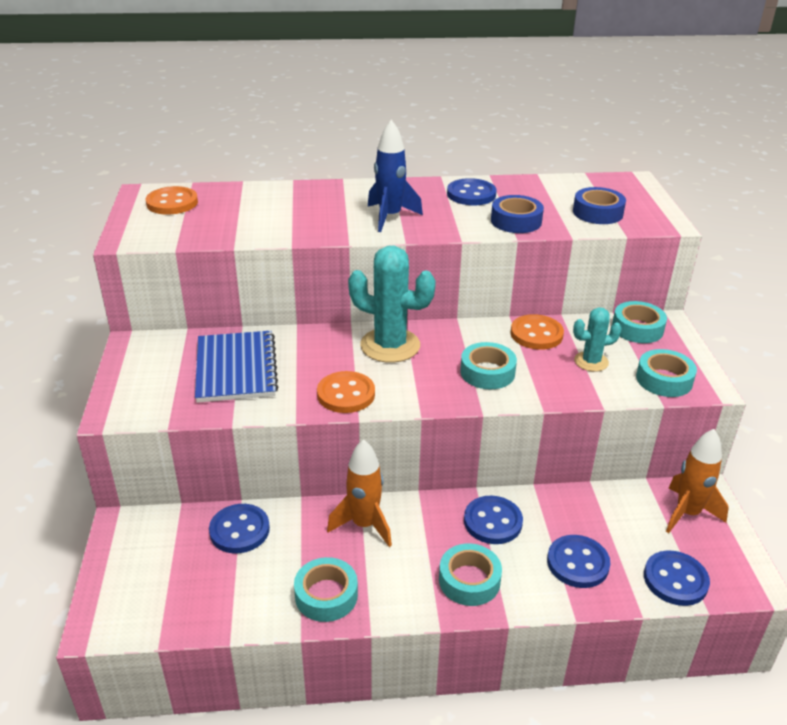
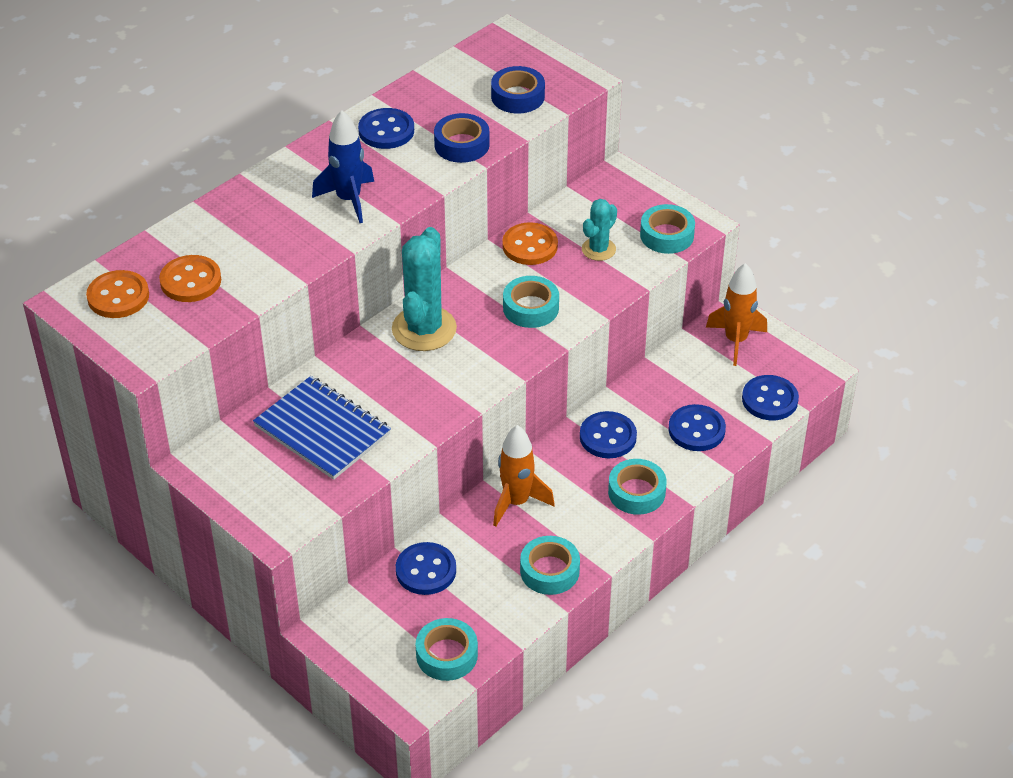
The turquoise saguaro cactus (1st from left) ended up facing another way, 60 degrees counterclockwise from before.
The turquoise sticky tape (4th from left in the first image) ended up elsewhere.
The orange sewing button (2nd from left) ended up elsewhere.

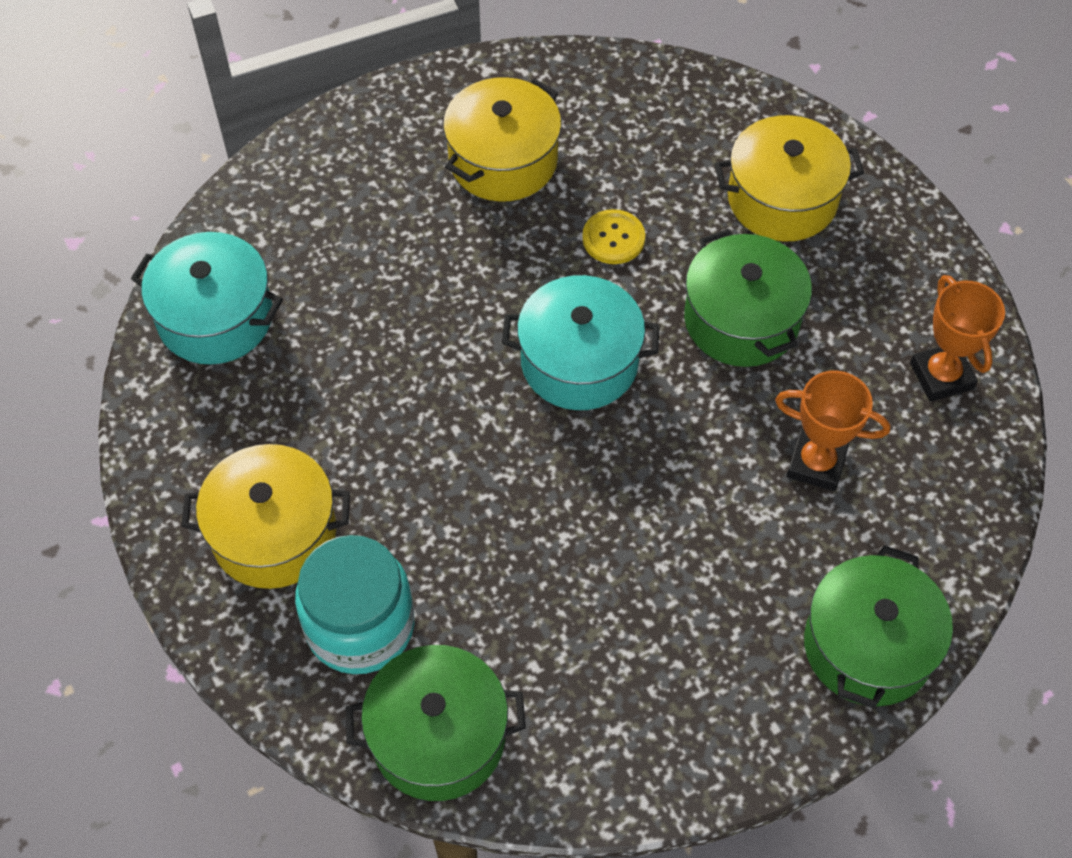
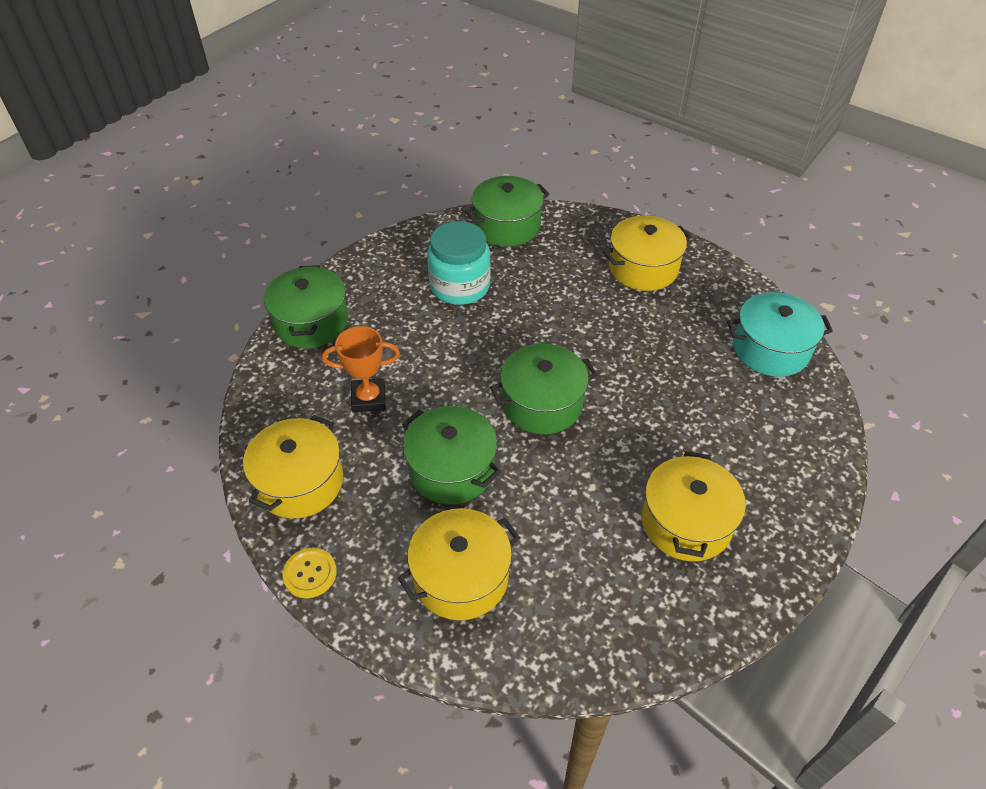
The golden sewing button ended up elsewhere.
What was the turquoise cooking pot (2nd from left) turned into the emerald cooking pot (4th from left).
Where the orange award cup (2nd from left) stood, the golden cooking pot (1st from left) came to stand.
The turquoise jam jar ended up elsewhere.

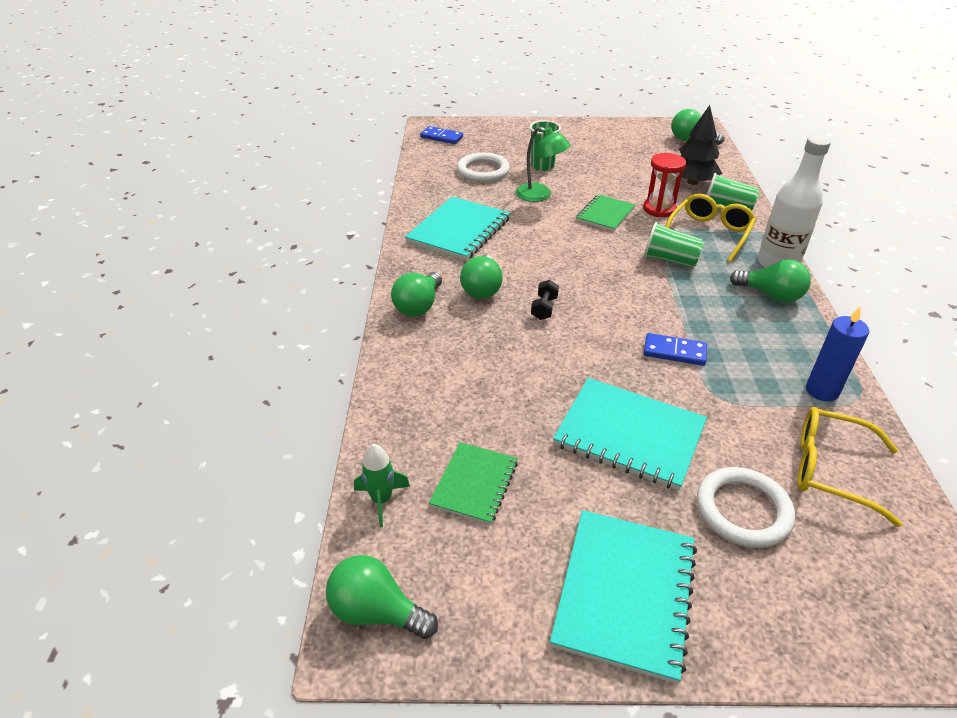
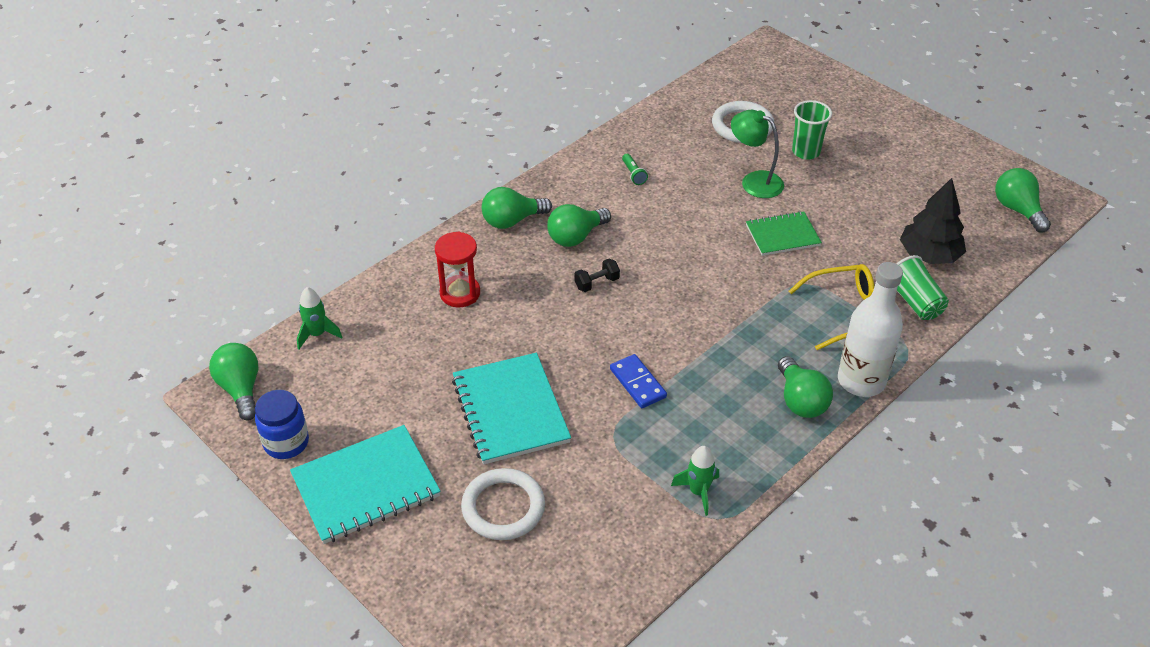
The second view lost the cobalt domino tile (1st from left).
The emerald reading lamp ended up facing another way, 135 degrees clockwise from before.
The crimson sand timer ended up elsewhere.
Where the turquoise notepad (1st from left) stood, the emerald flashlight came to stand.
The second view lost the emerald beaker (2nd from left).
Where the cobalt pillar candle stood, the emerald rocket (2nd from left) came to stand.
The second view lost the golden eyeglasses (2nd from left).
The second view lost the emerald notepad (1st from left).
The second view gained the cobalt jam jar.

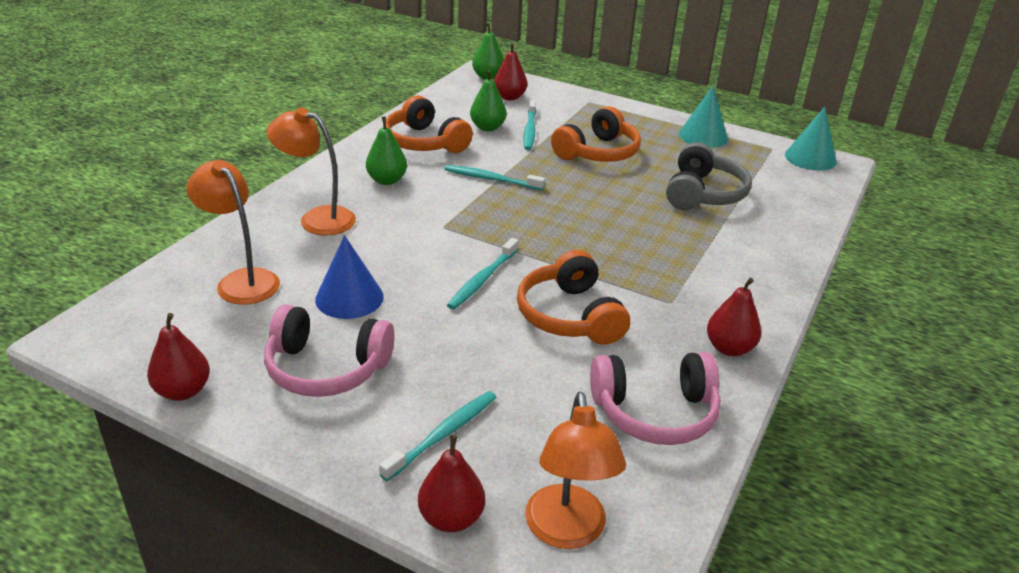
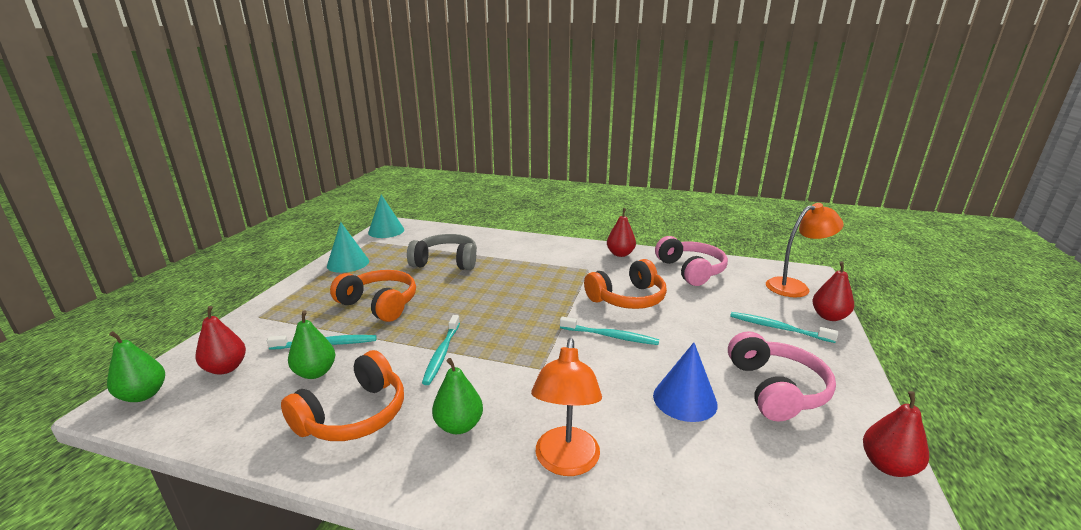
The second view lost the orange reading lamp (1st from left).

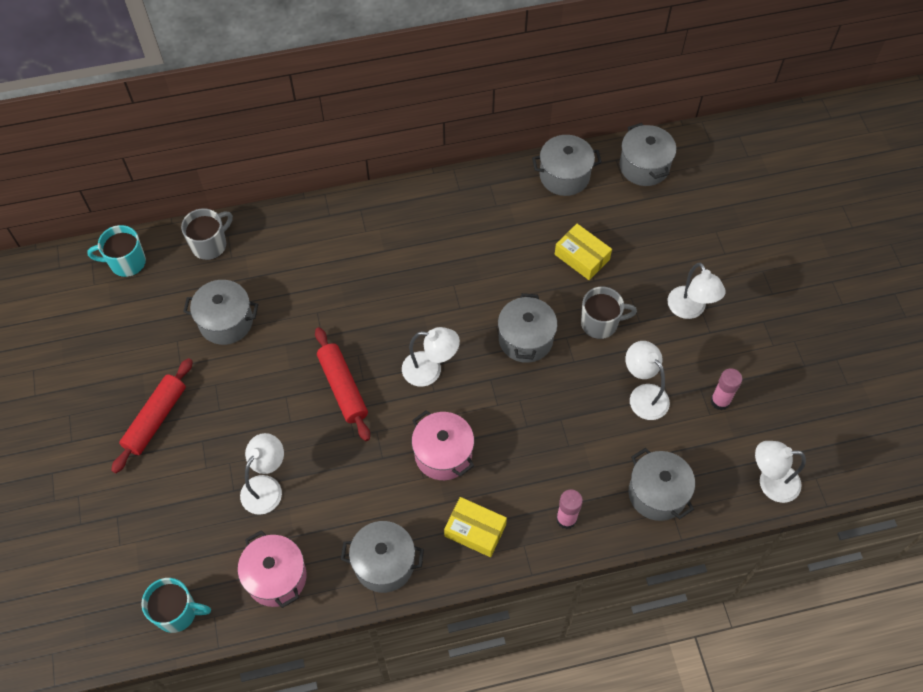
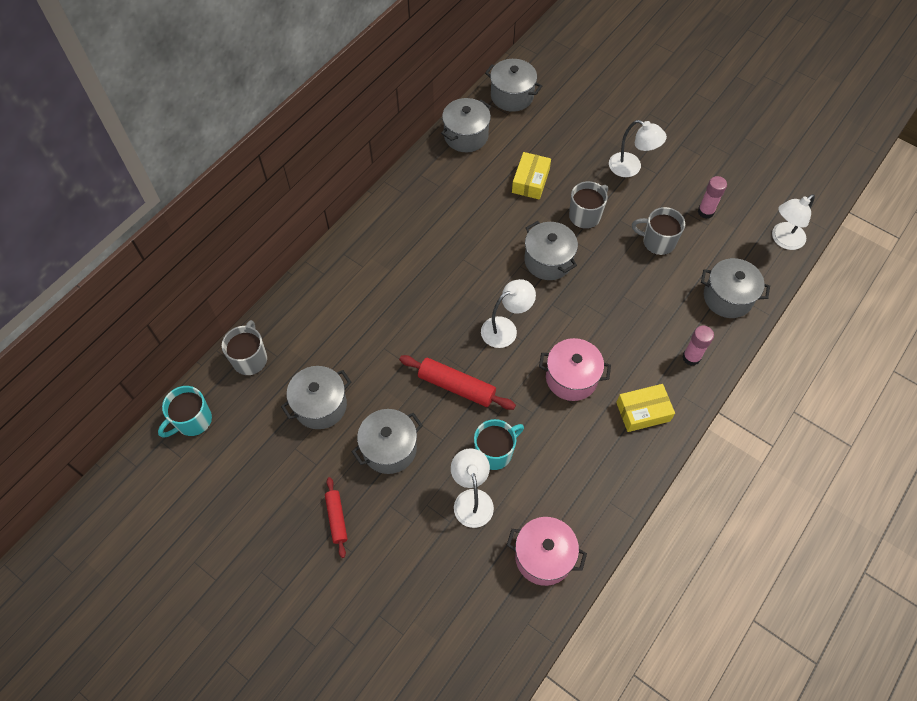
The golden box (2nd from left in the first image) ended up facing another way, 75 degrees counterclockwise from before.
Where the white reading lamp (3rd from left) stood, the gray tea mug (3rd from left) came to stand.
The size of the crimson dough roller (1st from left) changed by a factor of 0.61.
The gray cooking pot (2nd from left) ended up elsewhere.
The turquoise tea mug (2nd from left) ended up elsewhere.

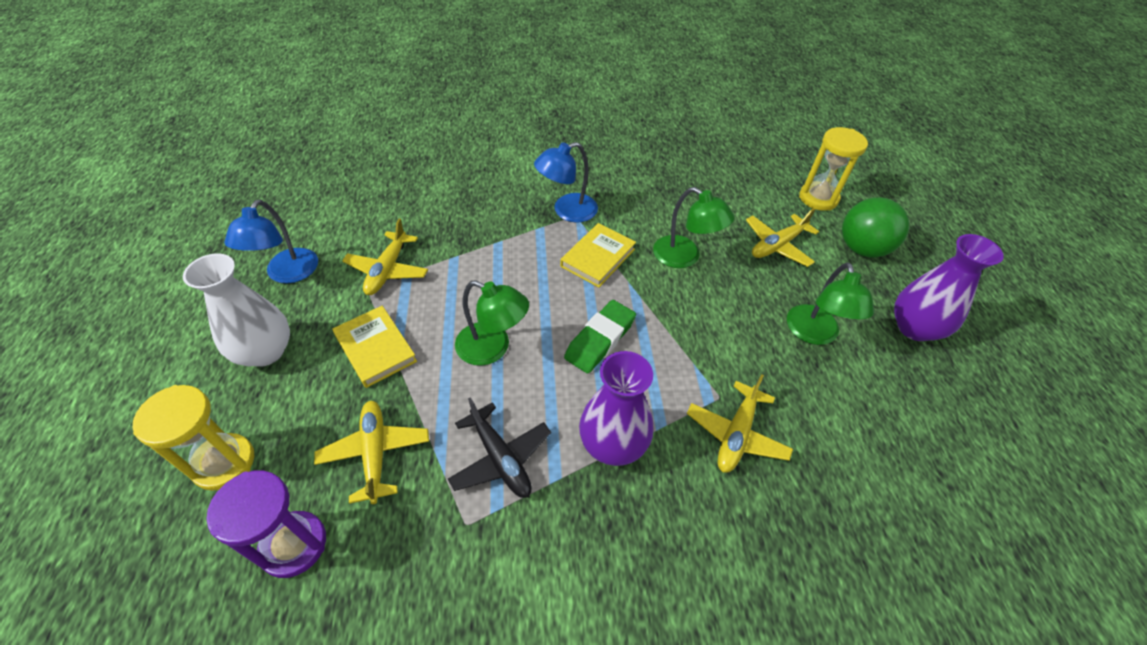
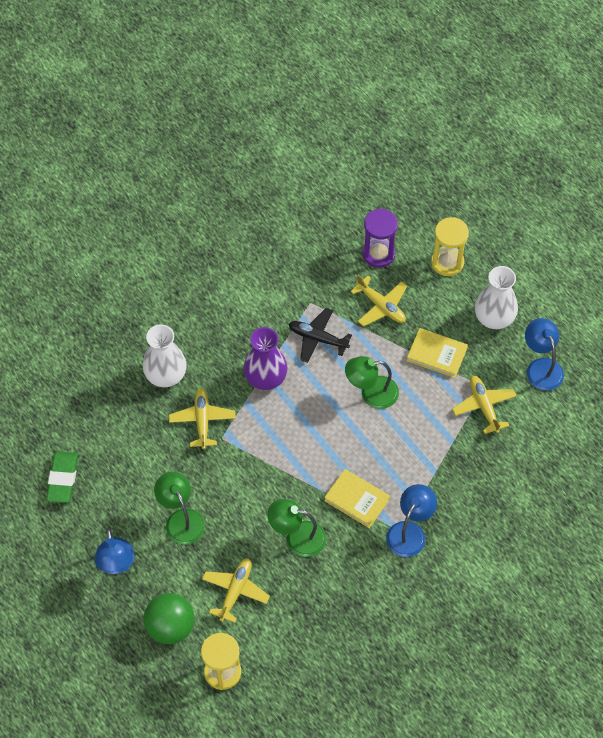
The golden book (2nd from left in the first image) ended up facing another way, 60 degrees counterclockwise from before.
Where the violet flower vase (2nd from left) stood, the cobalt reading lamp (1st from left) came to stand.
The emerald eraser ended up elsewhere.
The second view gained the white flower vase (1st from left).

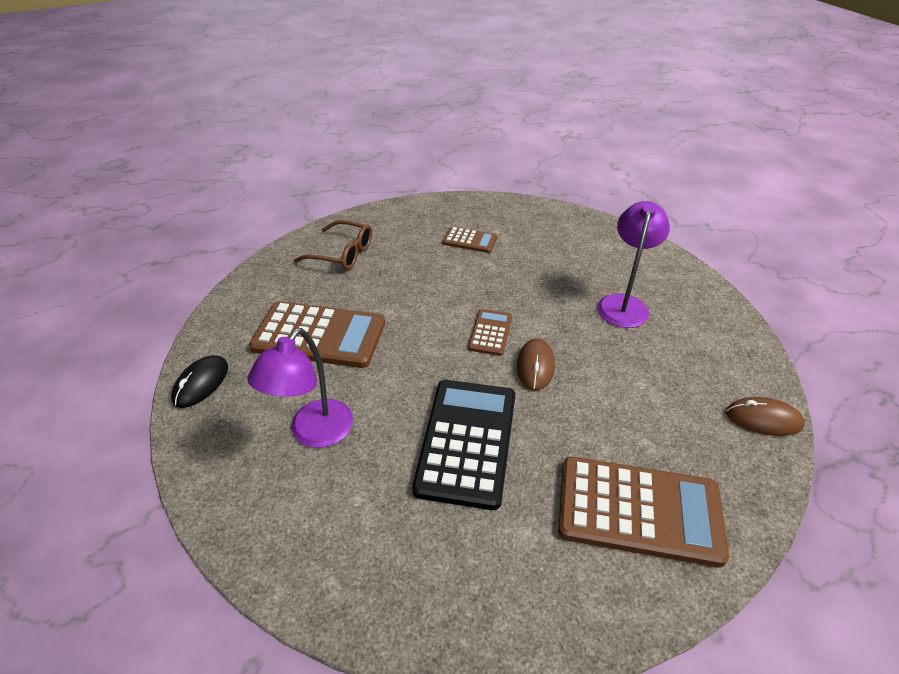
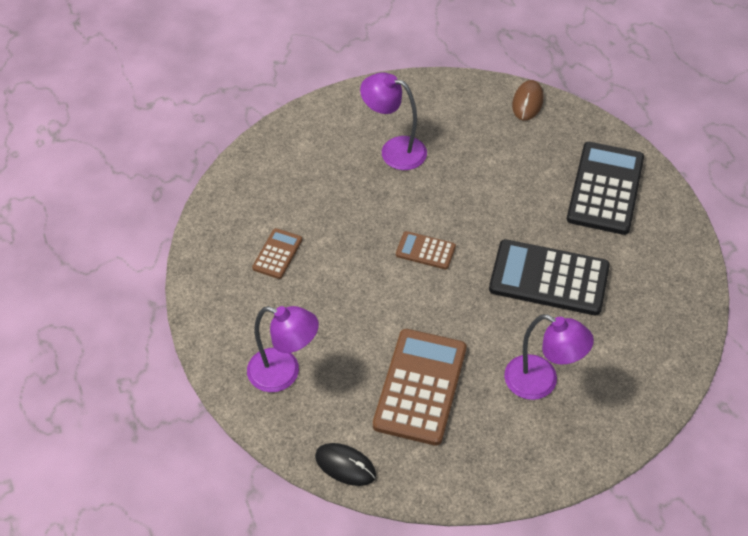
Where the russet eyeglasses stood, the violet reading lamp (1st from left) came to stand.
The second view lost the russet PC mouse (1st from left).
The black PC mouse ended up elsewhere.
What was the russet pocket calculator (4th from left) turned into the black pocket calculator (2nd from left).

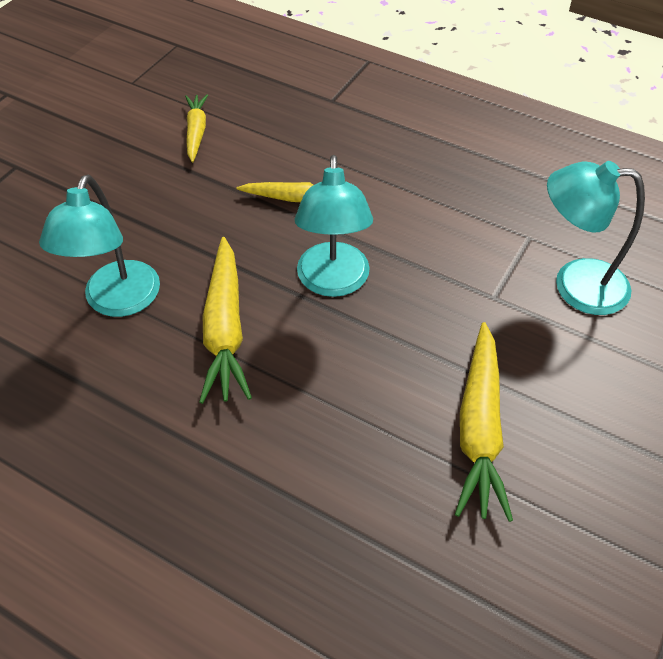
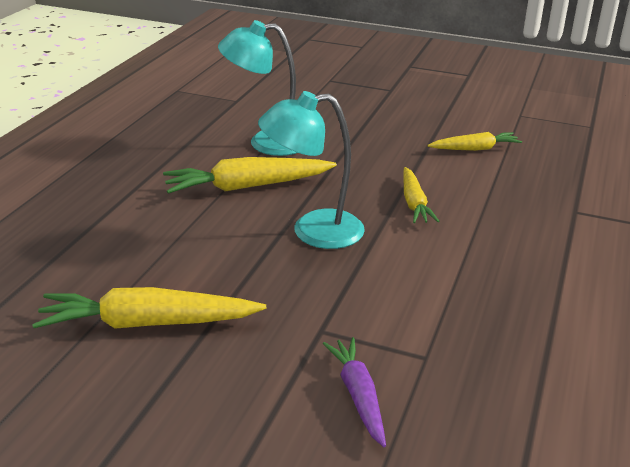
Where the turquoise reading lamp (3rd from left) stood, the violet root vegetable came to stand.

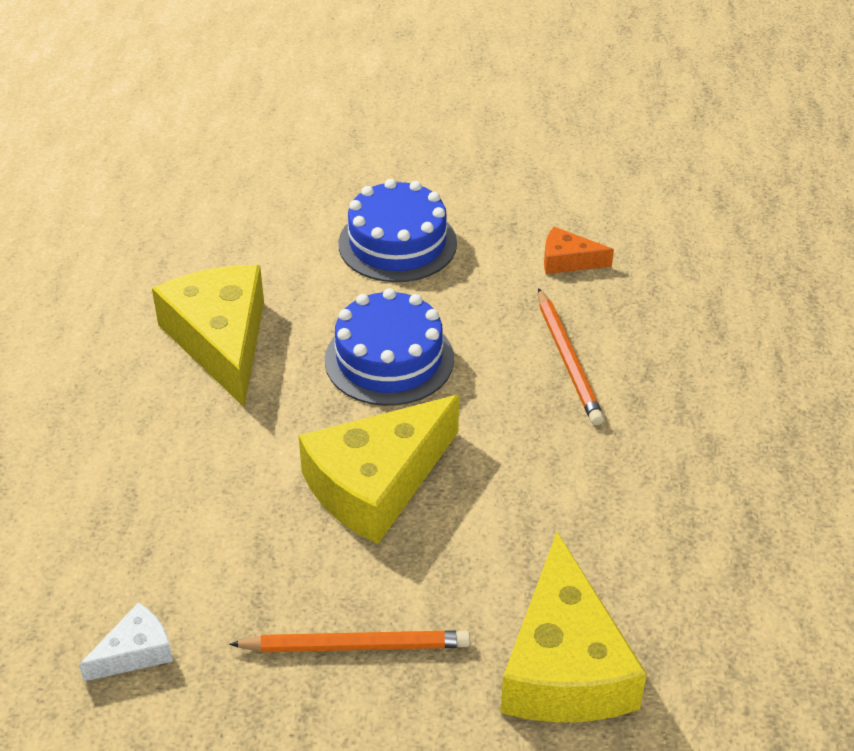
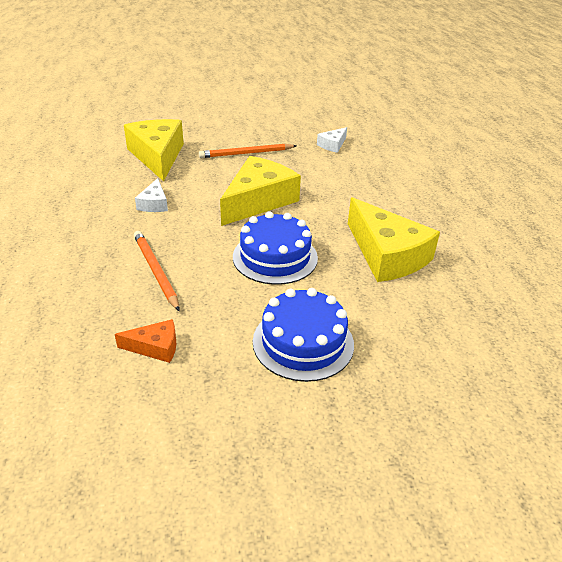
The second view gained the white cheese wedge (1st from left).

